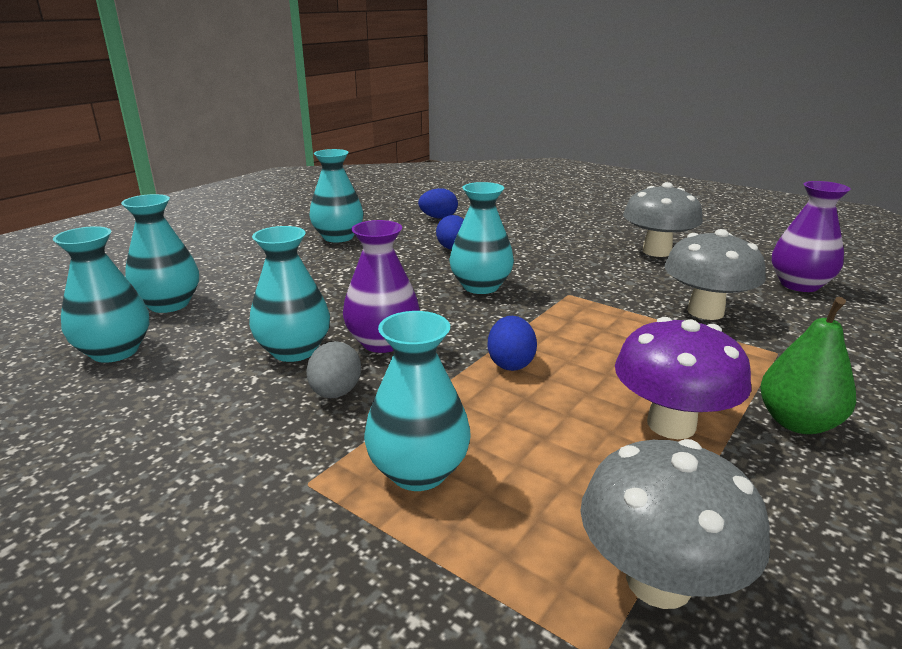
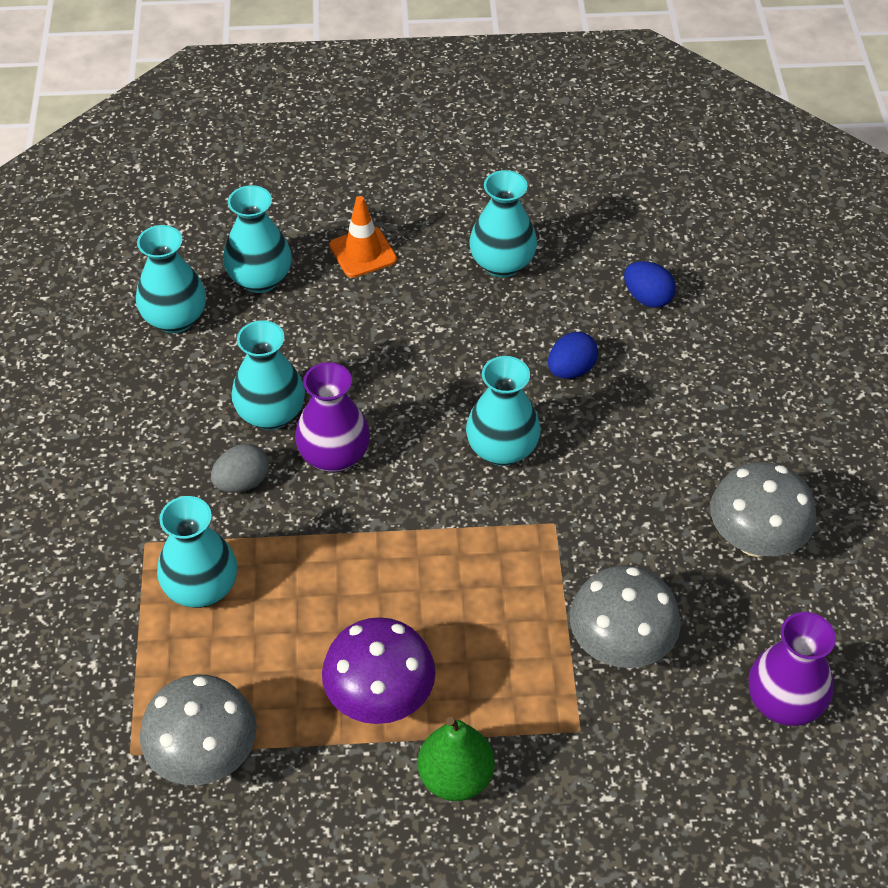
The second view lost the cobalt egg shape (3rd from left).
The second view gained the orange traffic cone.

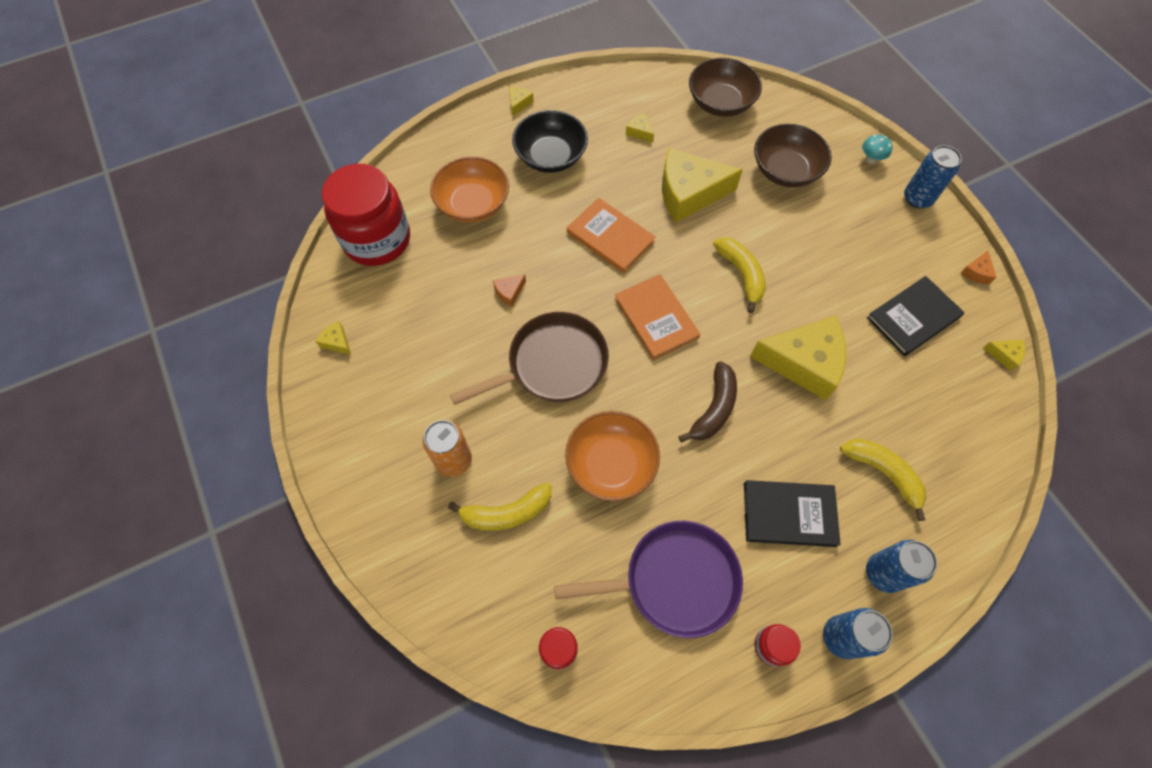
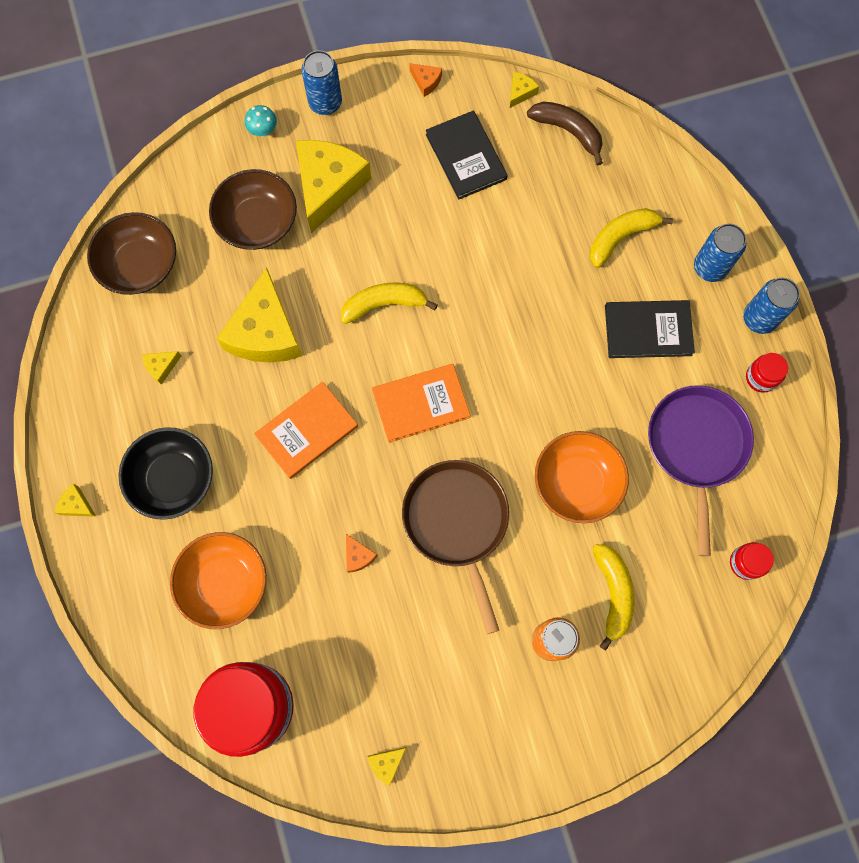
The golden cheese wedge (5th from left in the first image) ended up elsewhere.
The russet banana ended up elsewhere.
The black book (1st from left in the first image) ended up facing another way, 75 degrees clockwise from before.

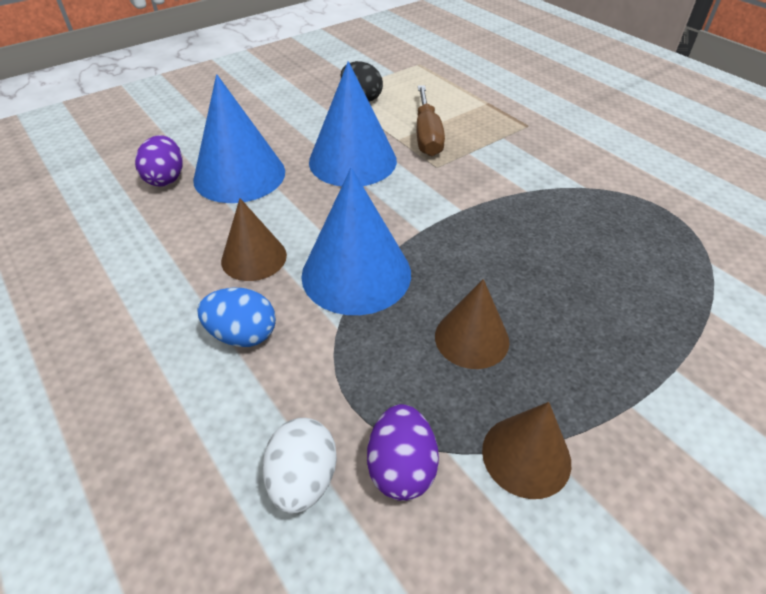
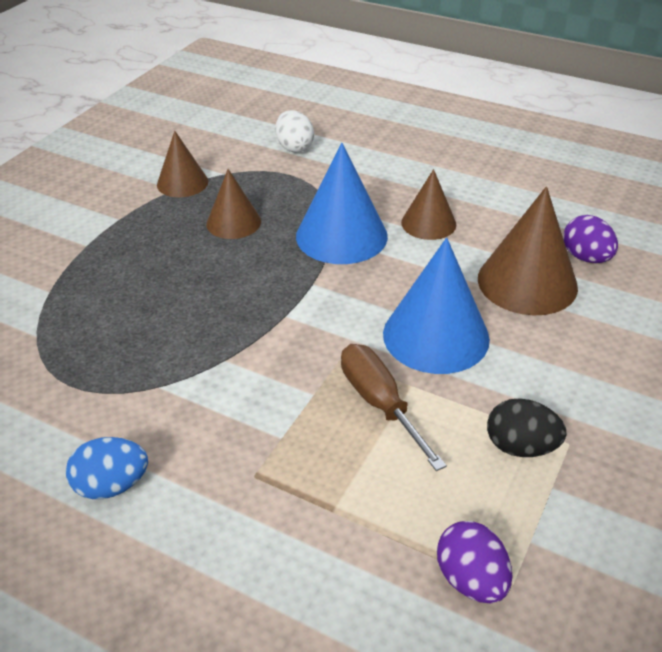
What was the cobalt solid cone (1st from left) turned into the russet solid cone (4th from left).
The cobalt egg shape ended up elsewhere.
The violet egg shape (2nd from left in the first image) ended up elsewhere.

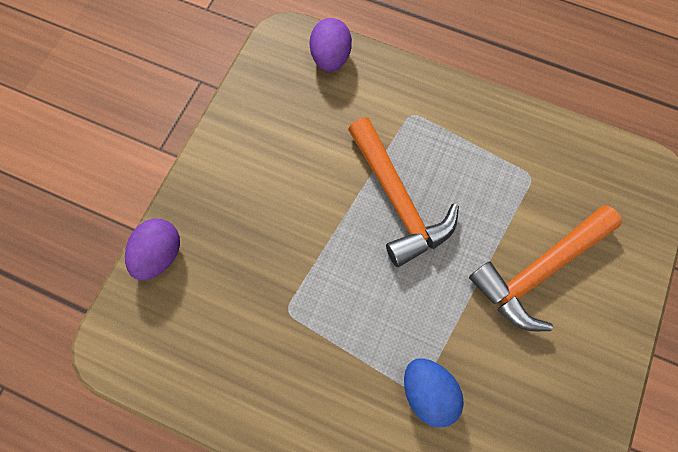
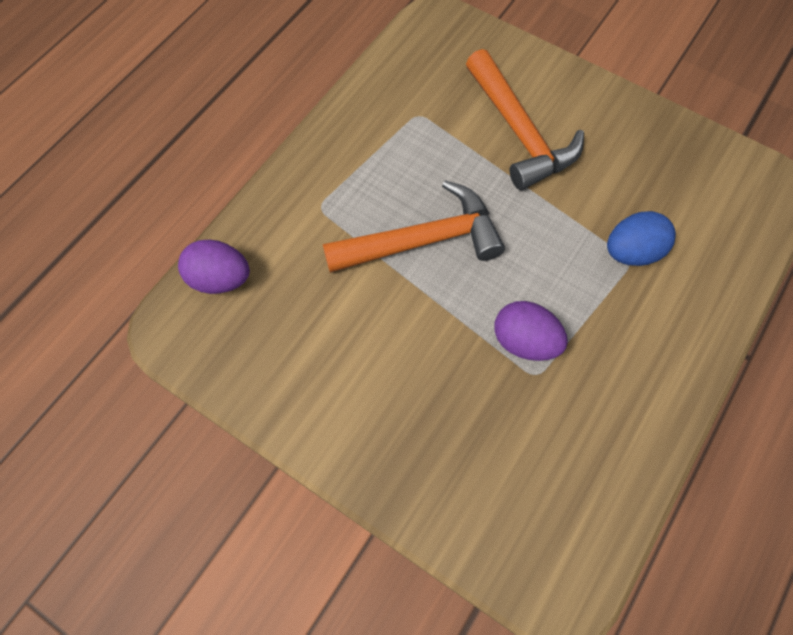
The violet egg shape (1st from left in the first image) ended up elsewhere.

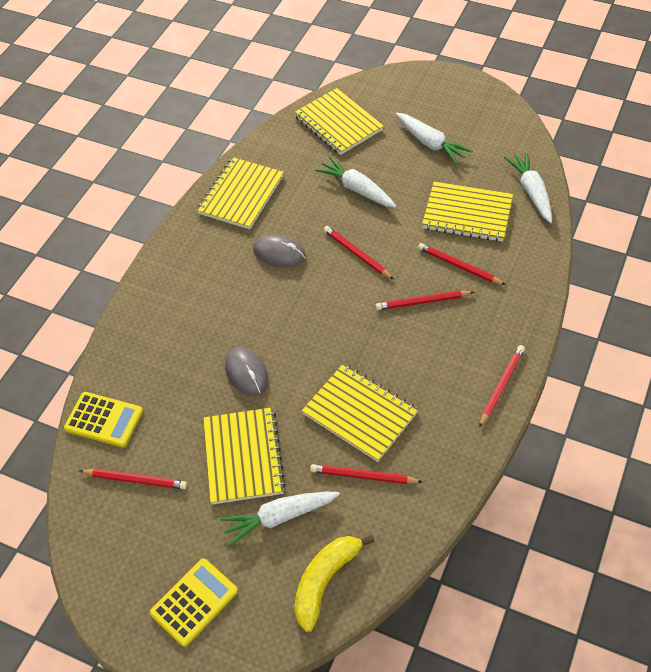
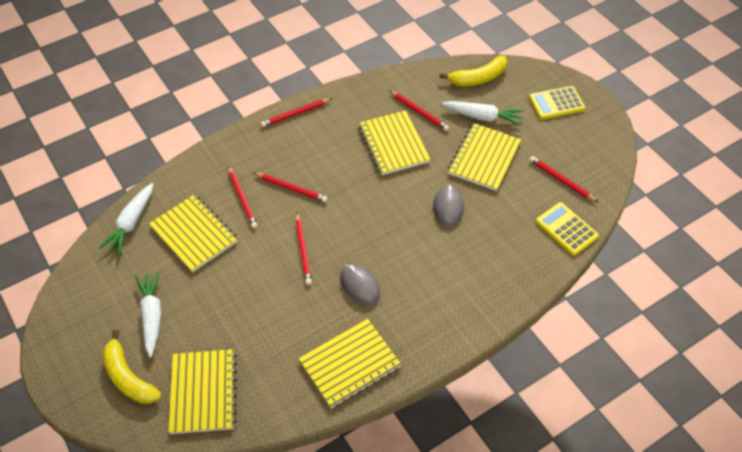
The second view lost the white root vegetable (2nd from left).
The second view gained the golden banana (1st from left).

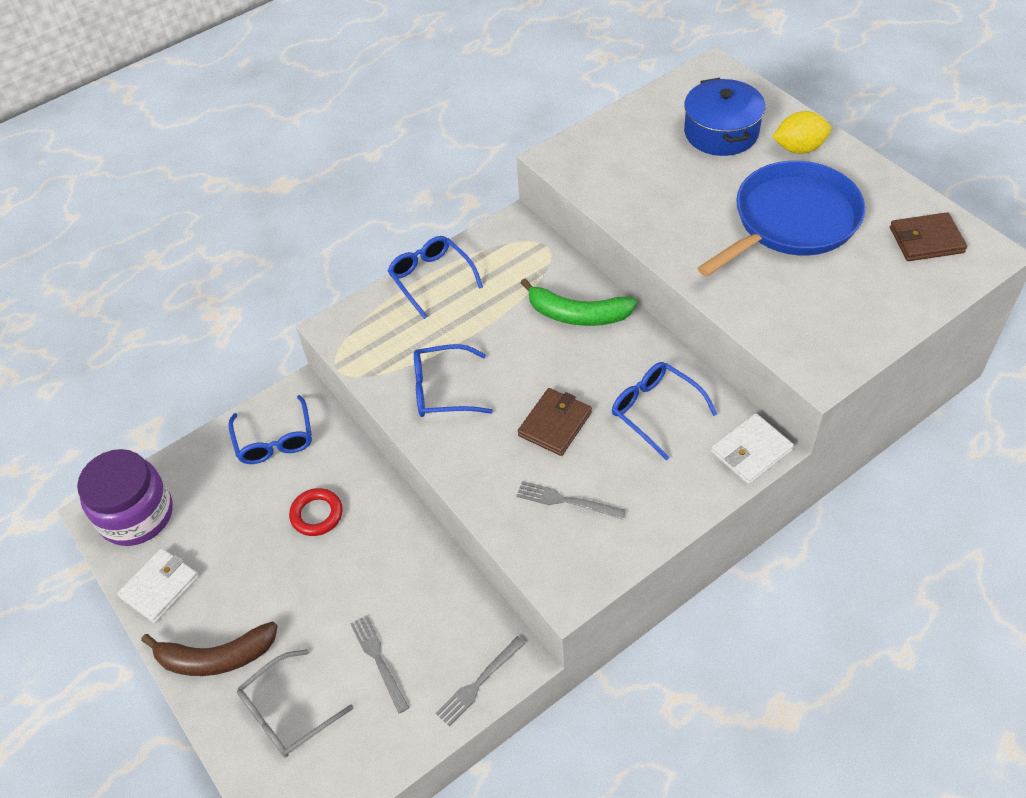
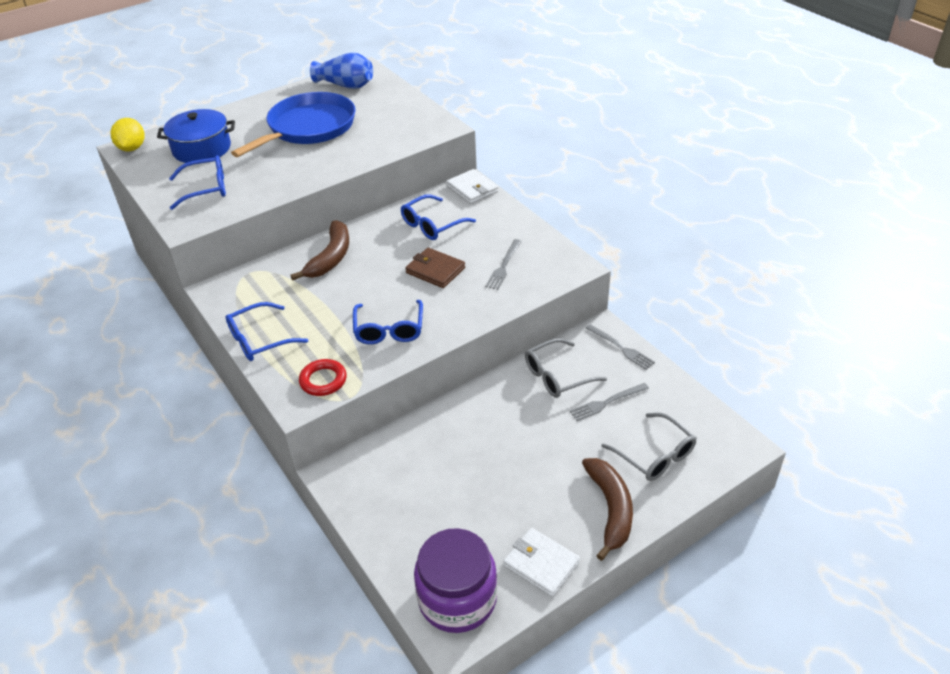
The golden toy lemon ended up elsewhere.
The cobalt frying pan ended up facing another way, 75 degrees clockwise from before.
Where the russet card wallet (2nd from left) stood, the cobalt flower vase came to stand.
What was the emerald banana turned into the russet banana (1st from left).
The cobalt eyeglasses (1st from left) ended up elsewhere.
The crimson hoop ended up elsewhere.
The second view gained the gray eyeglasses (1st from left).

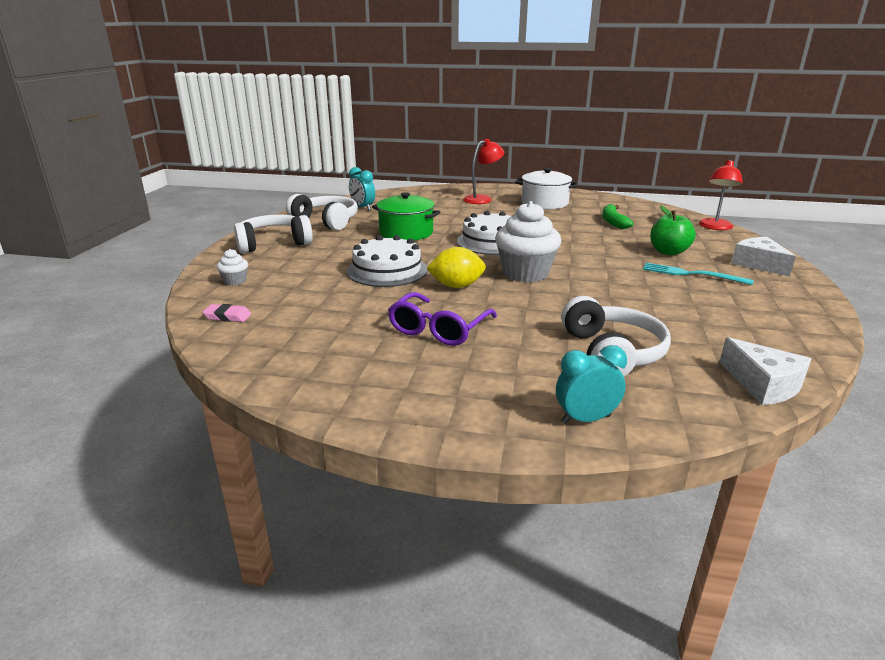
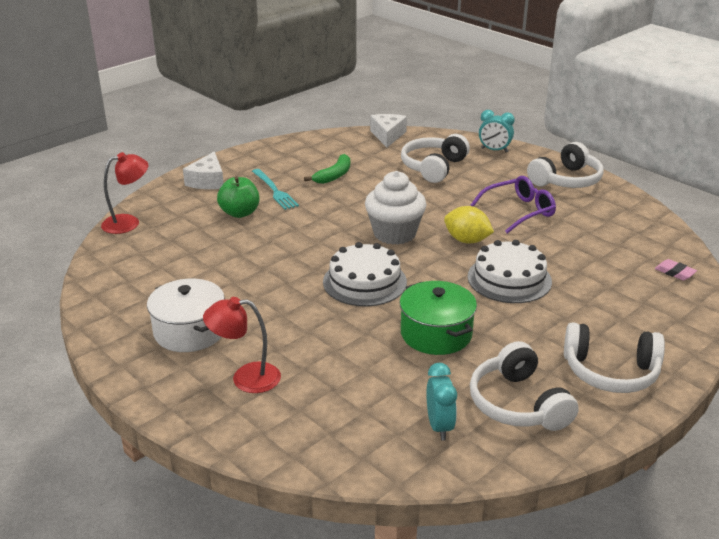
The emerald banana ended up elsewhere.
The second view lost the white cupcake (1st from left).
The second view gained the white headphones (3rd from left).

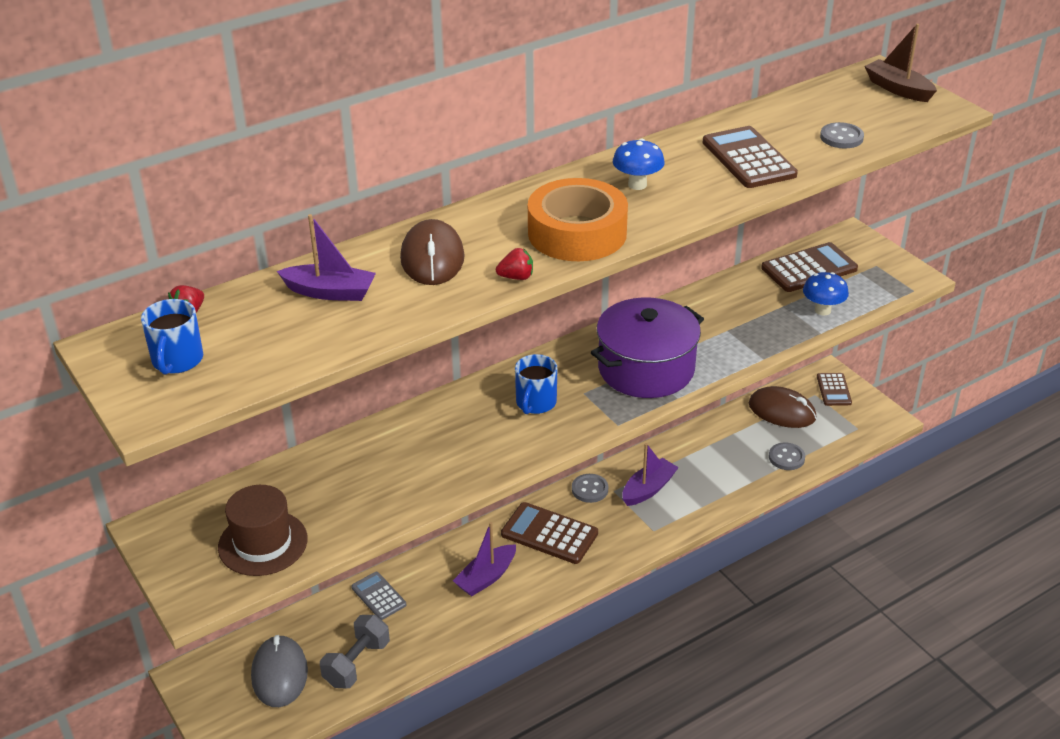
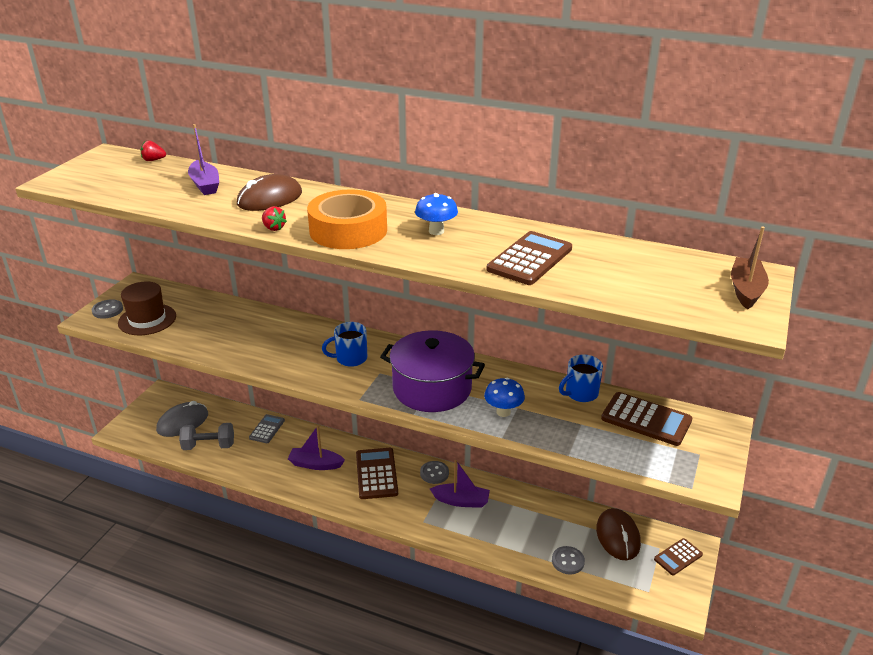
The gray sewing button (3rd from left in the first image) ended up elsewhere.
The cobalt fungus (2nd from left) ended up elsewhere.
The cobalt tea mug (1st from left in the first image) ended up elsewhere.

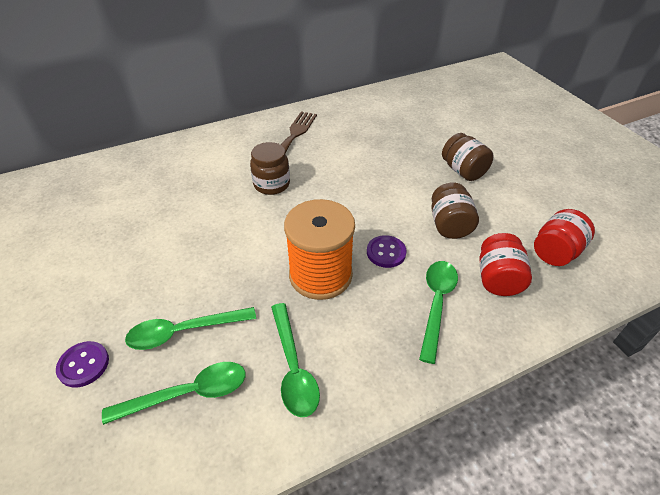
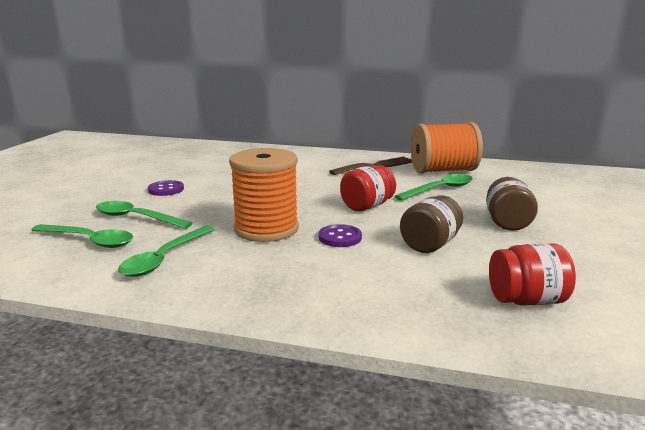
The second view lost the russet jam jar (1st from left).
The crimson jam jar (1st from left) ended up elsewhere.
The emerald spoon (4th from left) ended up elsewhere.
The violet sewing button (1st from left) ended up elsewhere.
The second view gained the orange reel of thread (2nd from left).

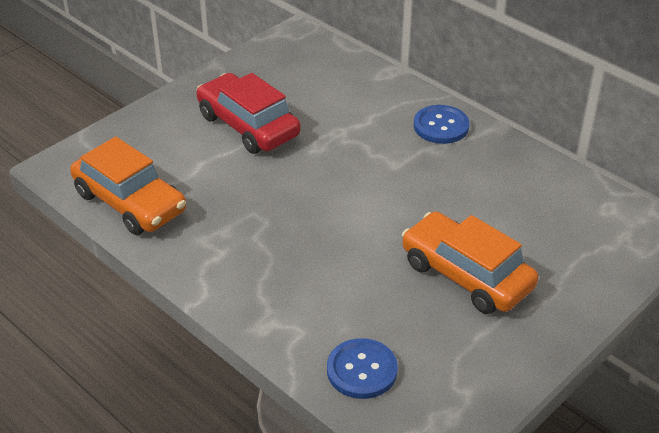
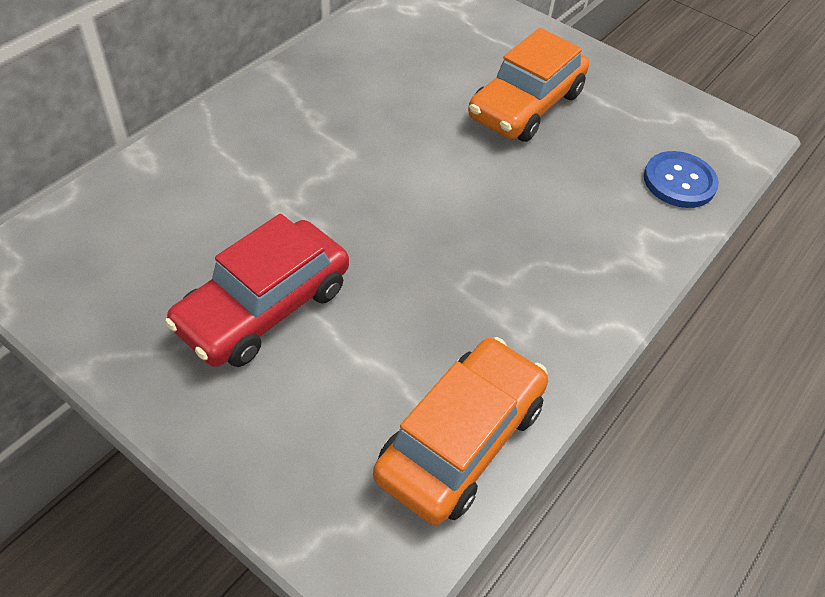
The second view lost the cobalt sewing button (2nd from left).

